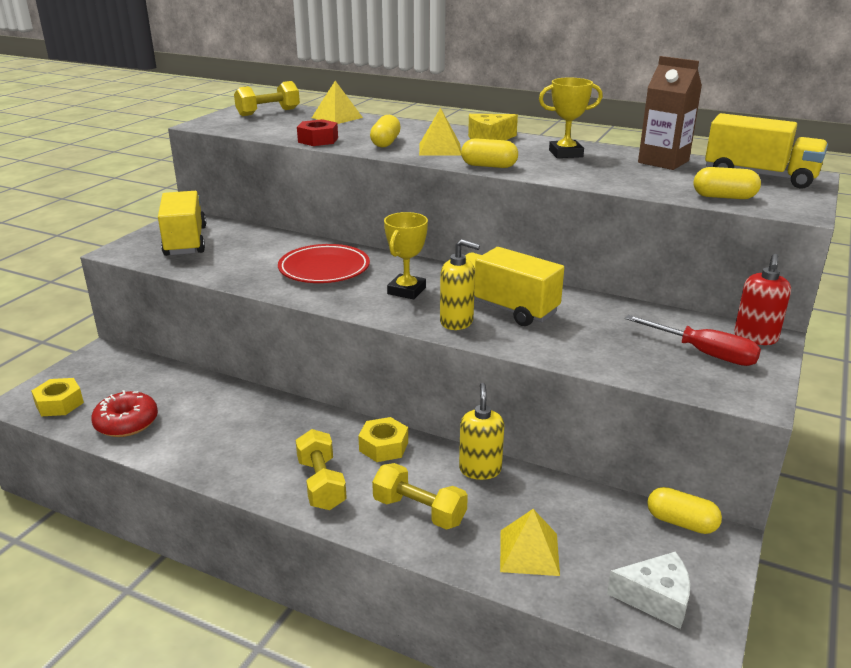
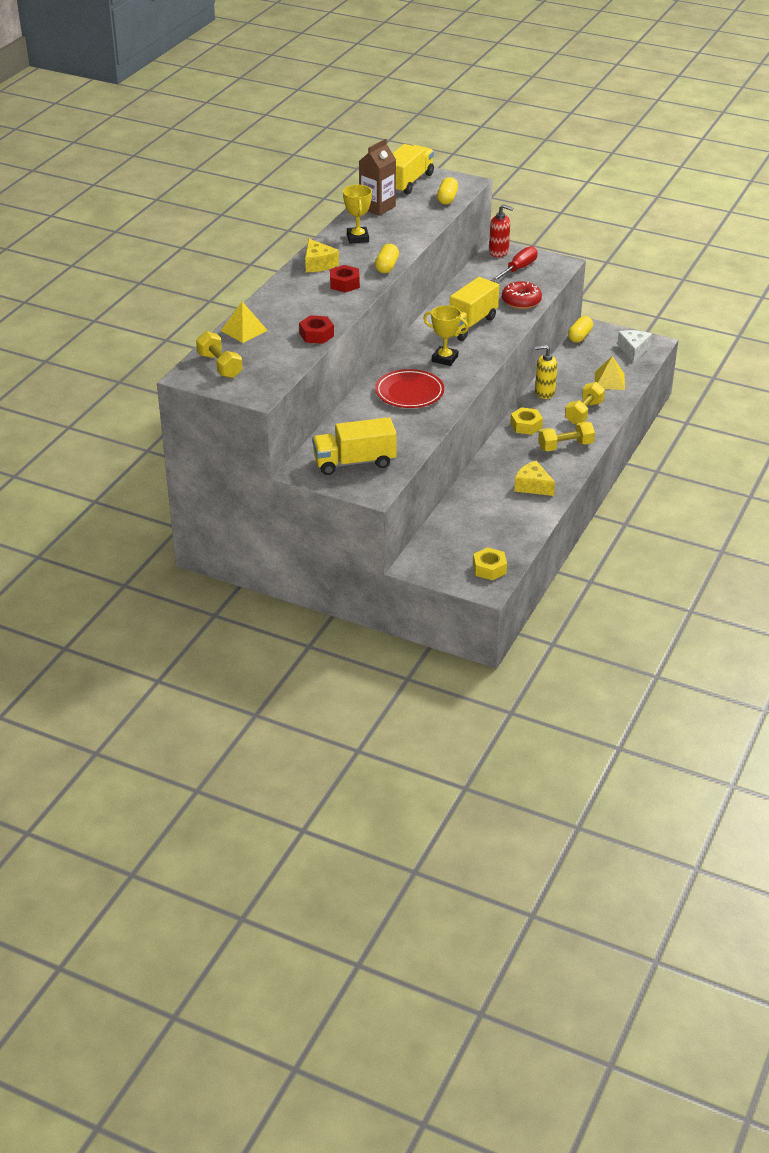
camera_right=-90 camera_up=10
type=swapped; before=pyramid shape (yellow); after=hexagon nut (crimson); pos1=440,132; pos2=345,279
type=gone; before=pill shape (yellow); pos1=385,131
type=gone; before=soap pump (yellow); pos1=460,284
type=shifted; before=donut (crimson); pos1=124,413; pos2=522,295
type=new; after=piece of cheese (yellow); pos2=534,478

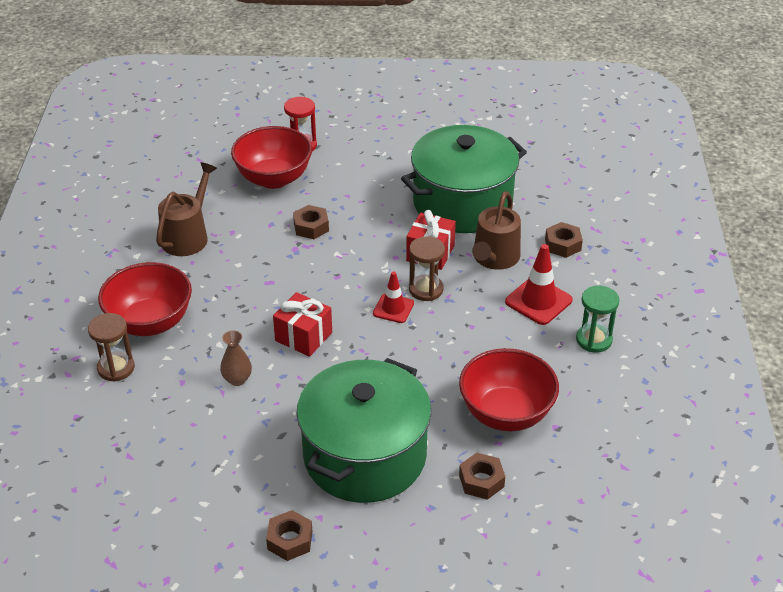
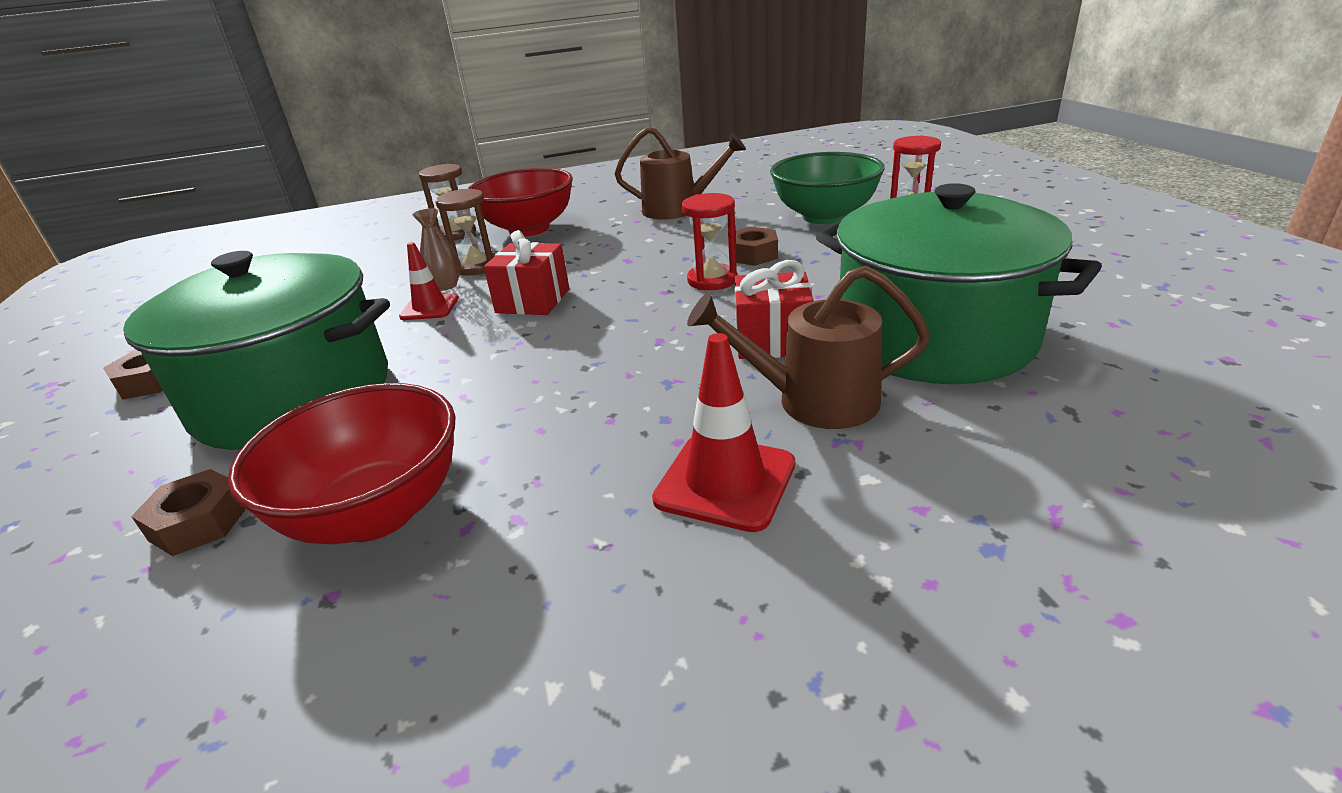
camera_right=75 camera_up=-10
type=repainted; before=bowl (crimson); after=bowl (green); pos1=271,157; pos2=827,188
type=gone; before=hexagon nut (russet); pos1=564,240
type=shifted; before=hourglass (russet); pos1=427,268; pos2=465,232
type=shifted; before=road cone (crimson); pos1=393,297; pos2=429,281
type=gone; before=hourglass (green); pos1=597,319
type=new; after=hourglass (crimson); pos2=709,241

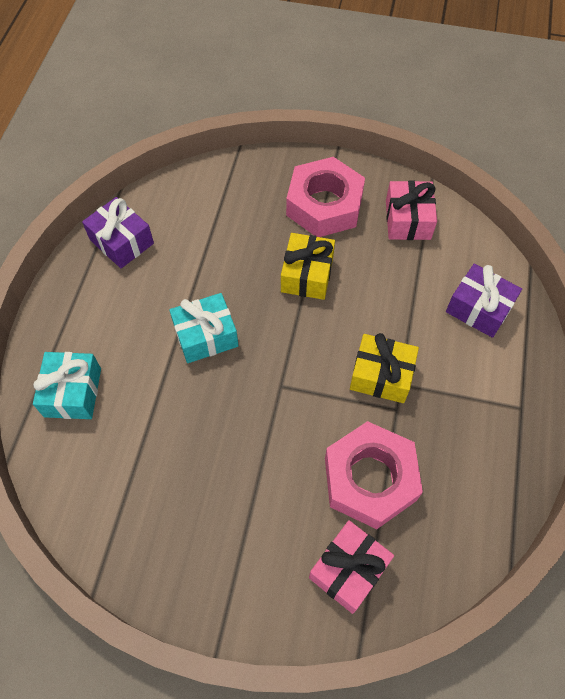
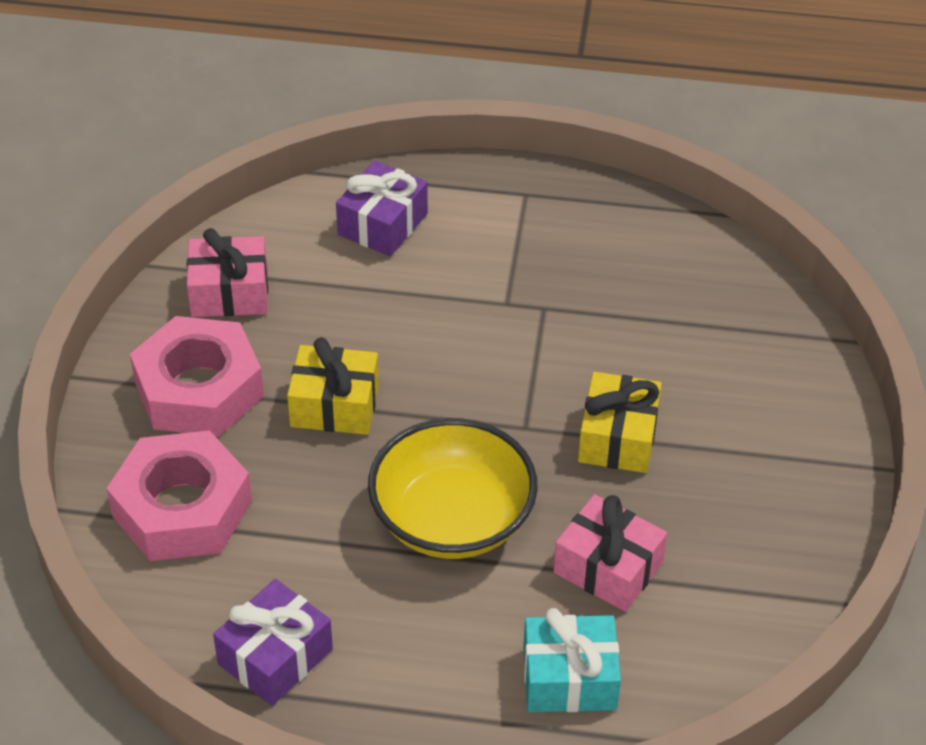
camera_right=-95 camera_up=-15
type=swapped; before=gift (aqua); after=bowl (yellow); pos1=204,328; pos2=453,488
type=shifted; before=gift (yellow); pos1=384,368; pos2=620,422
type=shifted; before=hexagon nut (pink); pos1=374,475; pos2=179,495
type=shifted; before=gift (pink); pos1=351,567; pos2=610,553

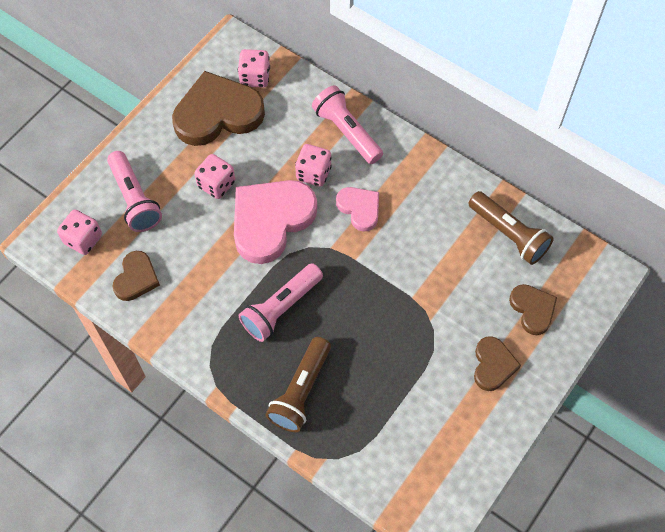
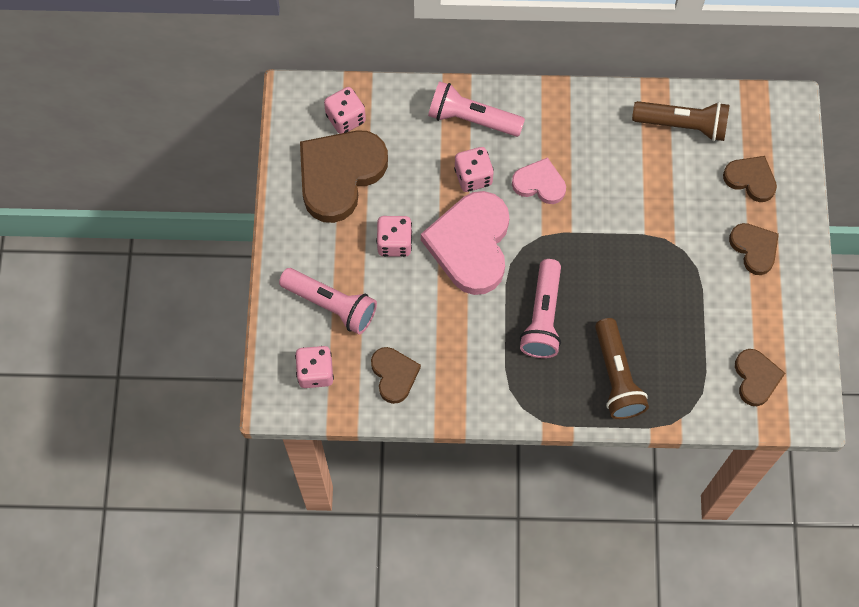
camera_right=-35 camera_up=5
type=new; after=love heart (russet); pos2=760,377

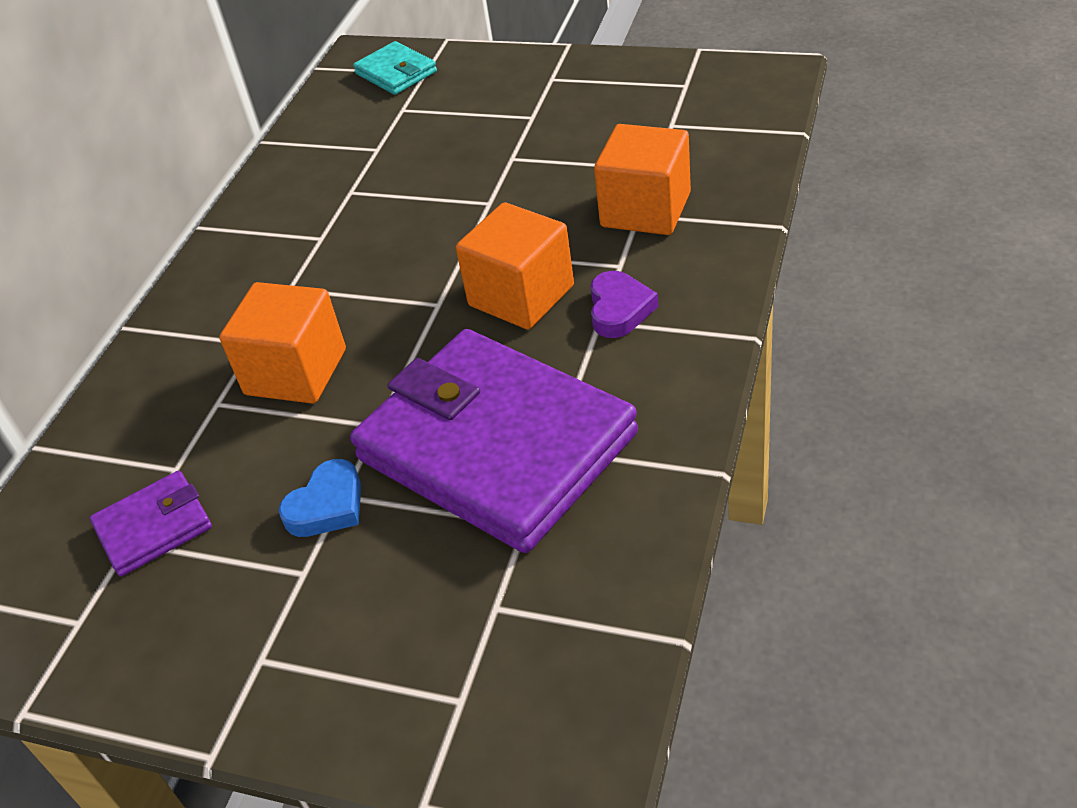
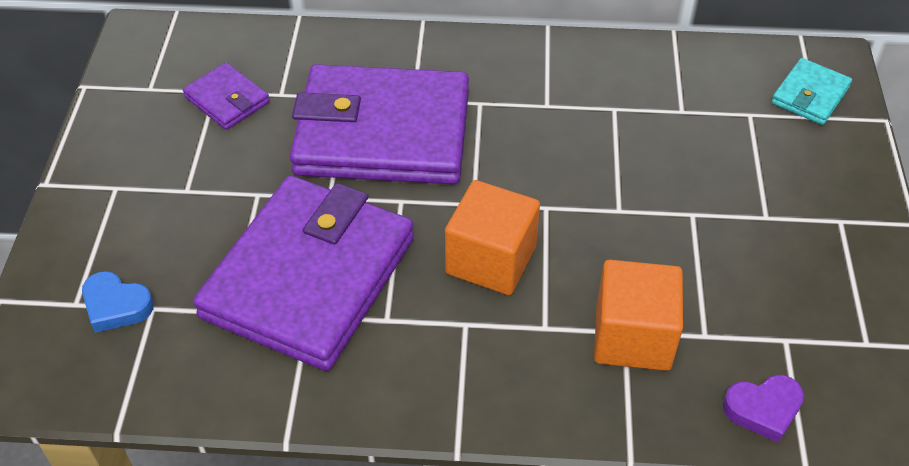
camera_right=70 camera_up=5
type=shifted; before=love heart (violet); pos1=624,304; pos2=763,409
type=swapped; before=block (orange-coloured); after=card wallet (violet); pos1=282,343; pos2=379,124
type=shifted; before=love heart (royal blue); pos1=320,498; pos2=118,302

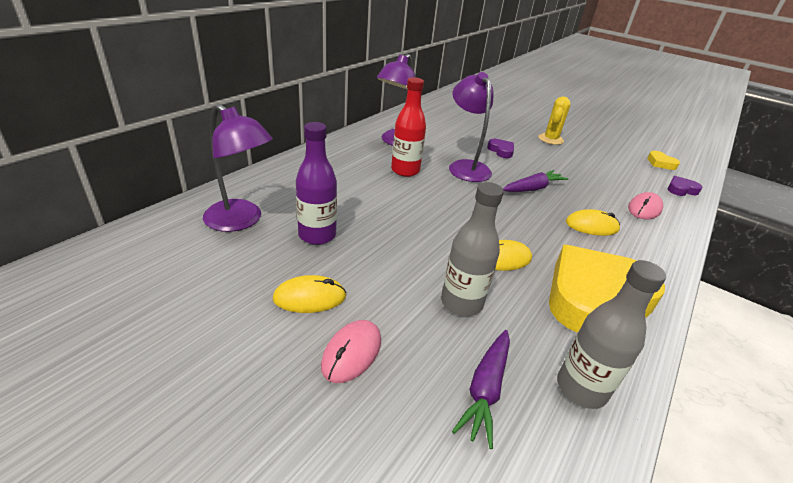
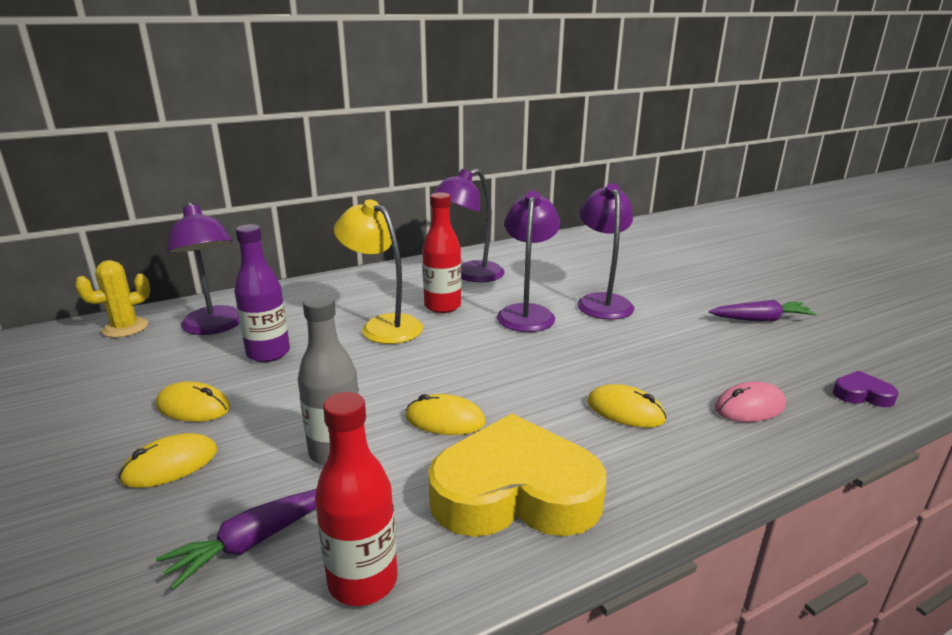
camera_right=30 camera_up=-10
type=shifted; before=prickly plant (yellow); pos1=555,120; pos2=112,299
type=swapped; before=love heart (violet); after=reading lamp (violet); pos1=500,148; pos2=605,251
type=gone; before=love heart (yellow); pos1=664,160
type=shifted; before=toy carrot (violet); pos1=535,181; pos2=763,311
type=repainted; before=bottle (grey); after=bottle (crimson); pos1=611,334; pos2=356,499
type=repainted; before=computer mouse (pink); after=computer mouse (yellow); pos1=351,351; pos2=167,460
type=new; after=reading lamp (yellow); pos2=378,271

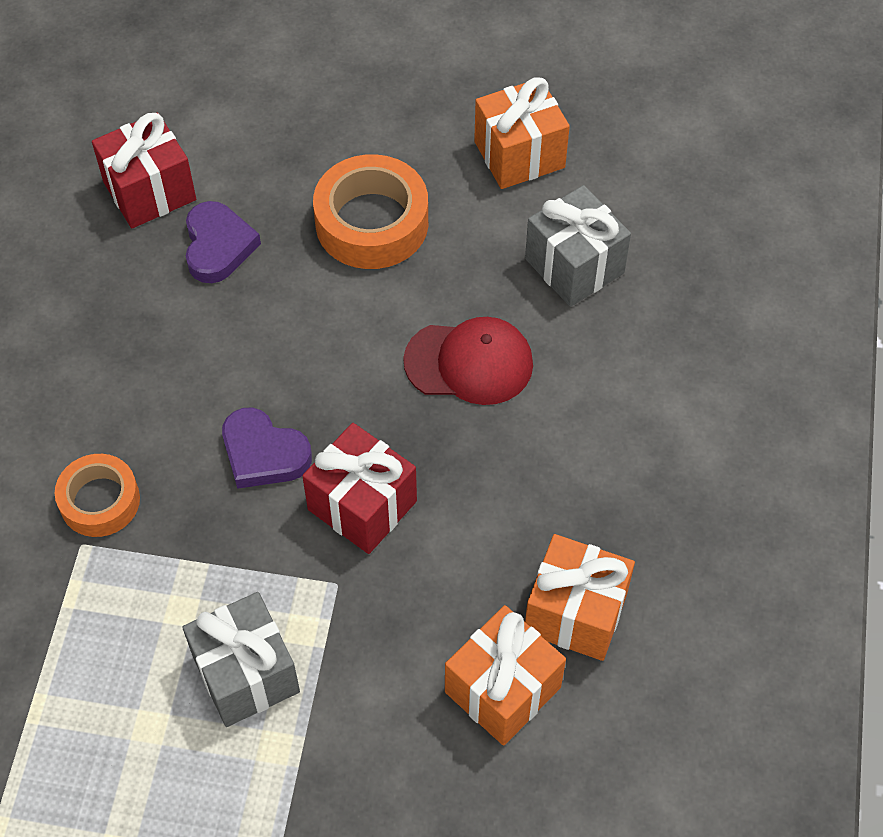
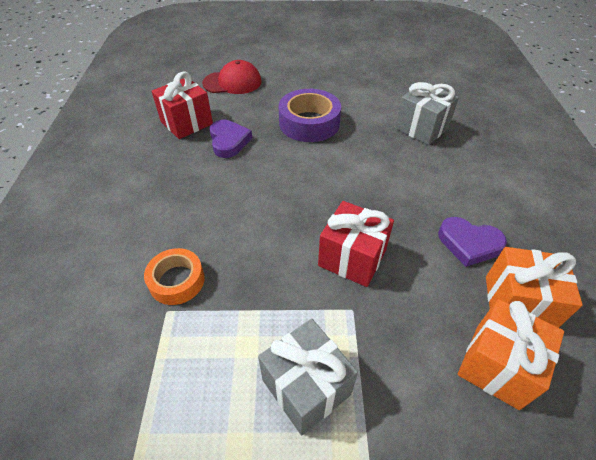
camera_right=-10 camera_up=-10
type=gone; before=gift (orange-coloured); pos1=522,133
type=repainted; before=sticky tape (orange-coloured); after=sticky tape (violet); pos1=370,211; pos2=310,115
type=shifted; before=cap (crimson); pos1=468,361; pos2=232,77
type=shifted; before=love heart (violet); pos1=267,448; pos2=472,242

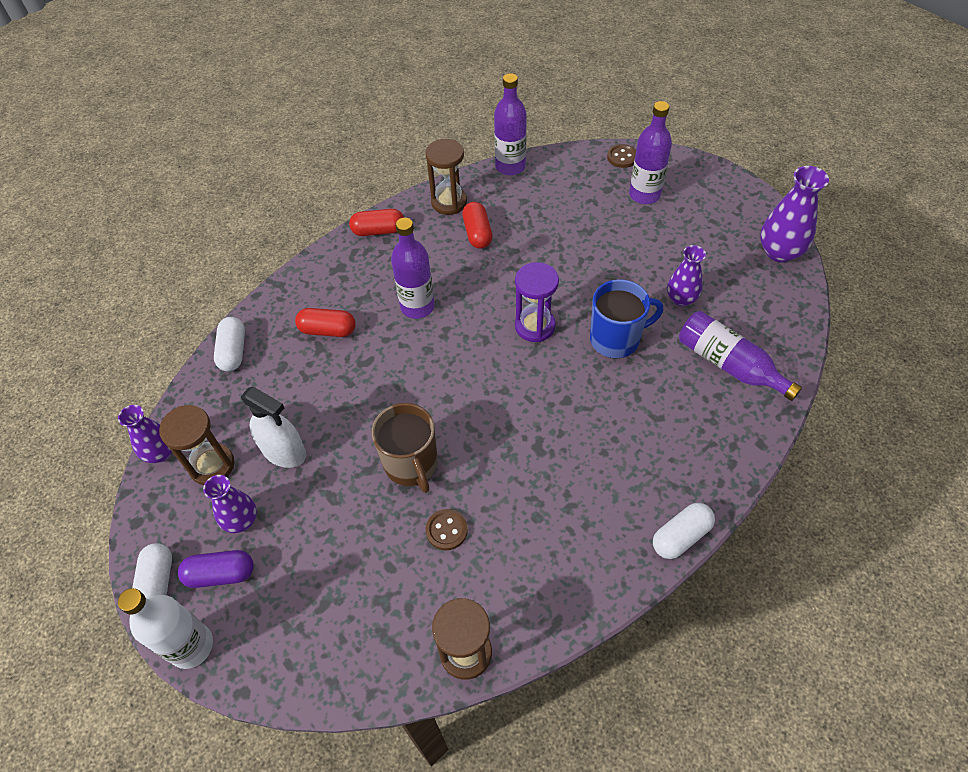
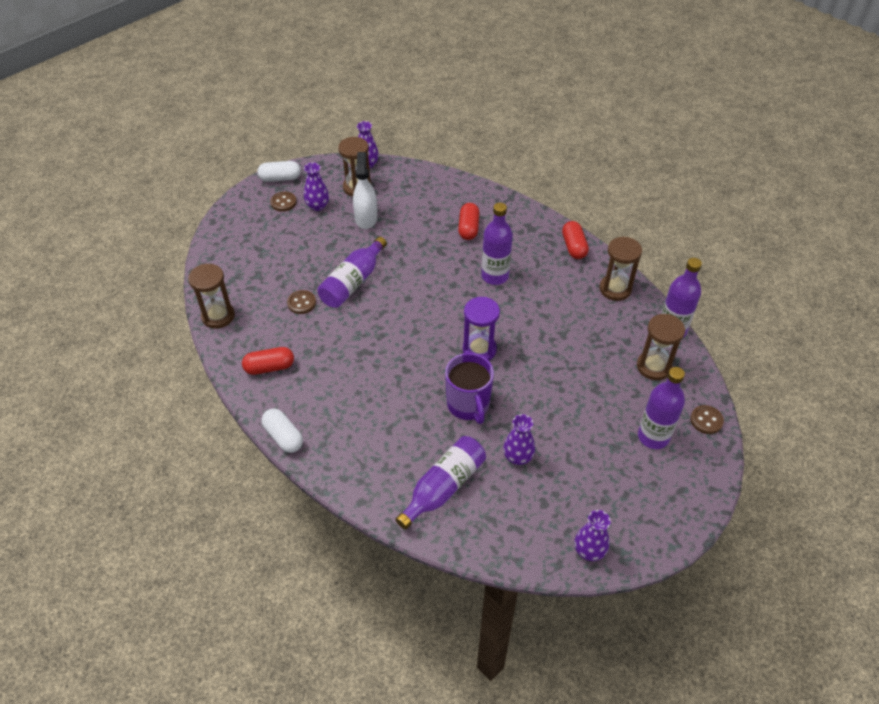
camera_right=85 camera_up=-5
type=scaled; before=vase (violet); pos1=794,214; pos2=592,535; scale=0.66
type=shifted; before=pill shape (crimson); pos1=477,225; pos2=268,361
type=repainted; before=mug (royal blue); after=mug (violet); pos1=626,319; pos2=469,388
type=gone; before=pill shape (pure white); pos1=229,344
type=rotated; before=sprayer (pure white); pos1=273,427; pos2=365,190; turn=150
type=swapped; before=mug (russet); after=bottle (violet); pos1=405,448; pos2=352,272
type=swapped; before=pill shape (violet); after=sewing button (russet); pos1=216,569; pos2=283,202
type=gone; before=bottle (pure white); pos1=165,628
type=new; after=hourglass (russet); pos2=661,347

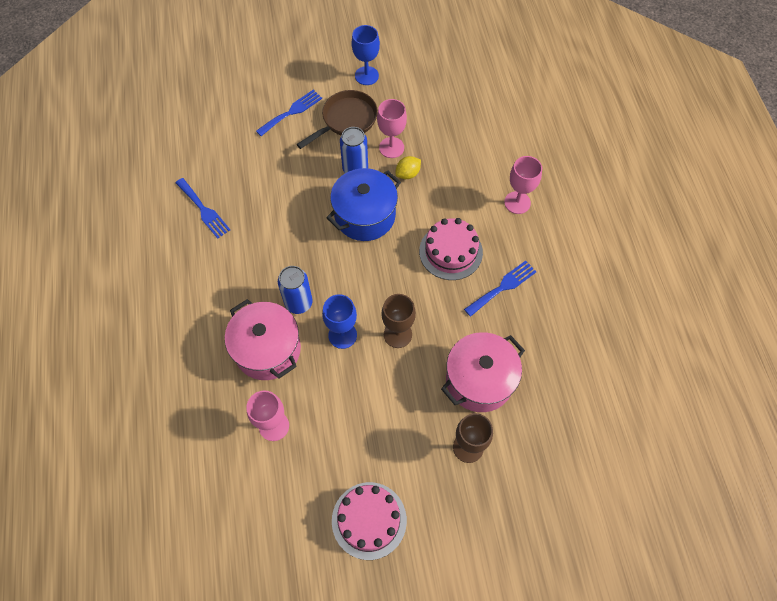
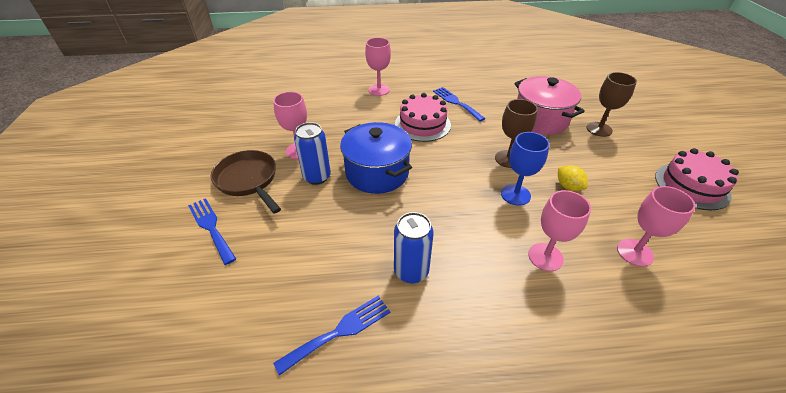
camera_right=-85 camera_up=-20
type=gone; before=chalice (royal blue); pos1=365,55
type=shifted; before=toy lemon (yellow); pos1=408,167; pos2=573,178
type=shifted; before=soda can (royal blue); pos1=295,290; pos2=414,247
type=swapped; before=cooking pot (pink); after=chalice (pink); pos1=263,339; pos2=559,230

